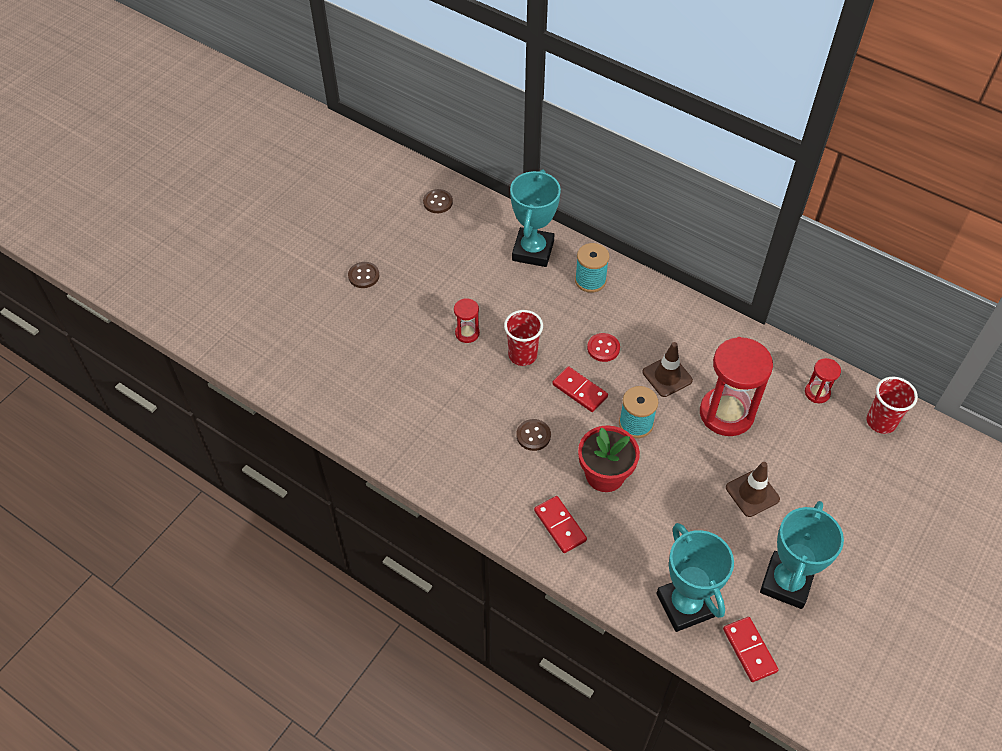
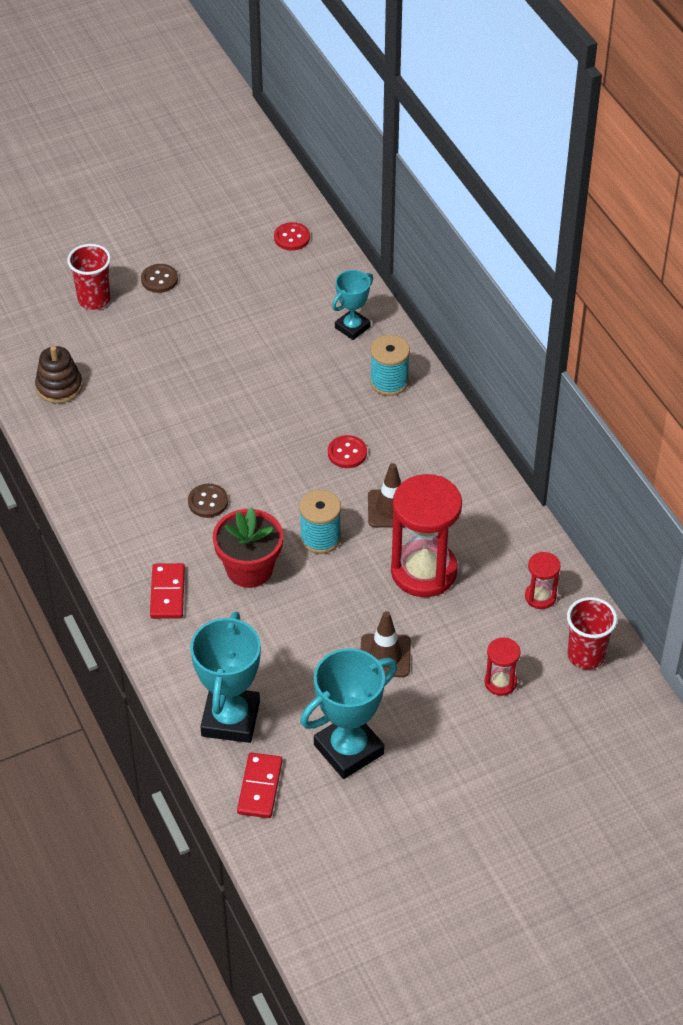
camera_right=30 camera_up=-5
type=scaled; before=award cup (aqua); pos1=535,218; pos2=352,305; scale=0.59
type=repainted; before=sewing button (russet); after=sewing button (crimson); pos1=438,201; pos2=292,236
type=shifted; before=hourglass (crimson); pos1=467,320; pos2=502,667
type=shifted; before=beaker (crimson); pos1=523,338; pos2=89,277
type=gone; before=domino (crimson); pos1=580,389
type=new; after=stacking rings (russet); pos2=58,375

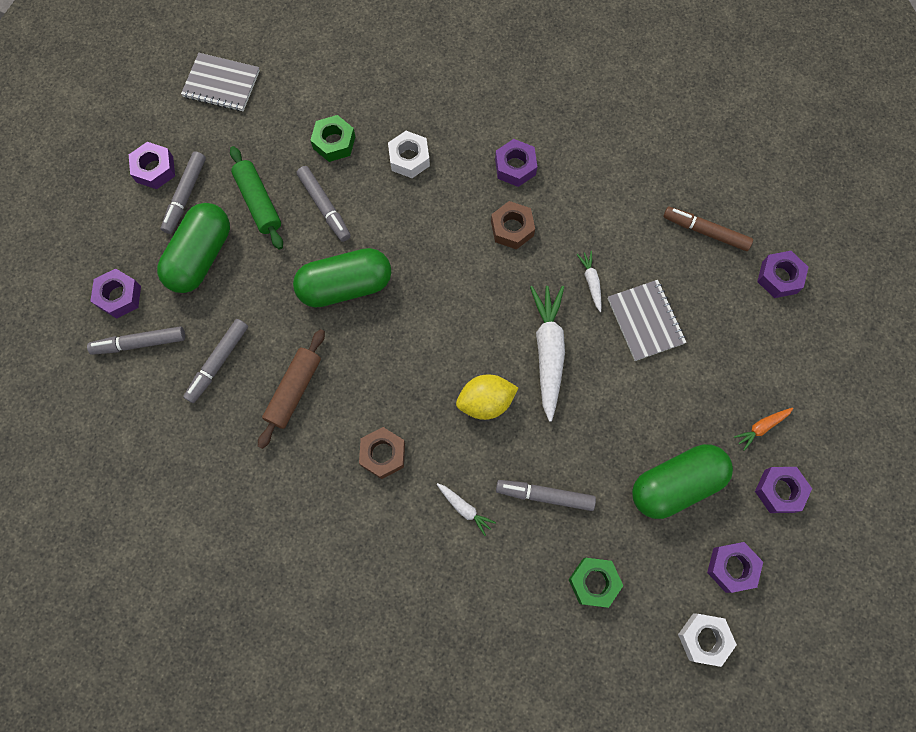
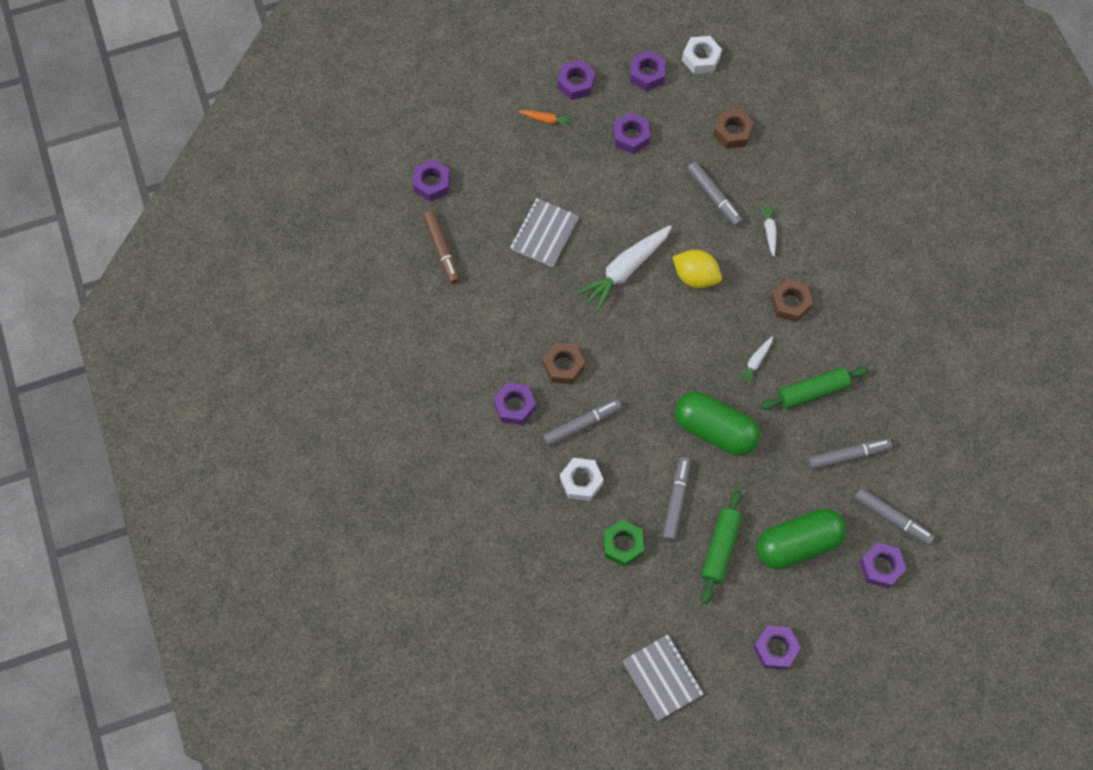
camera_right=-135 camera_up=-5
type=shifted; before=marker (grey); pos1=183,192; pos2=582,422
type=shifted; before=toy carrot (pure white); pos1=589,281; pos2=755,361
type=repainted; before=rolling pin (russet); after=rolling pin (green); pos1=291,389; pos2=814,388
type=swapped; before=pill shape (green); after=hexagon nut (violet); pos1=682,481; pos2=631,133
type=repainted; before=hexagon nut (green); after=hexagon nut (russet); pos1=595,583; pos2=734,129

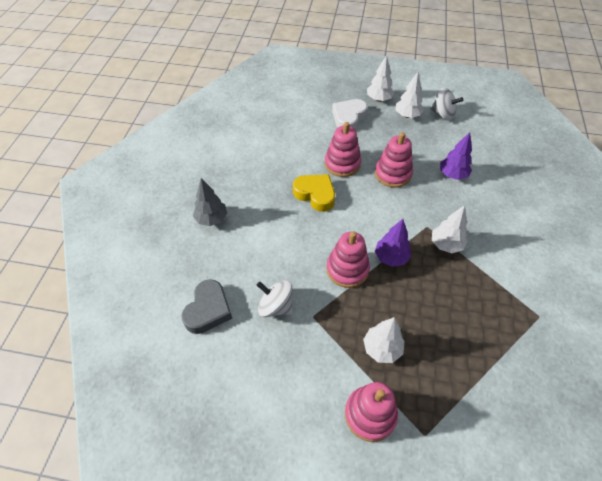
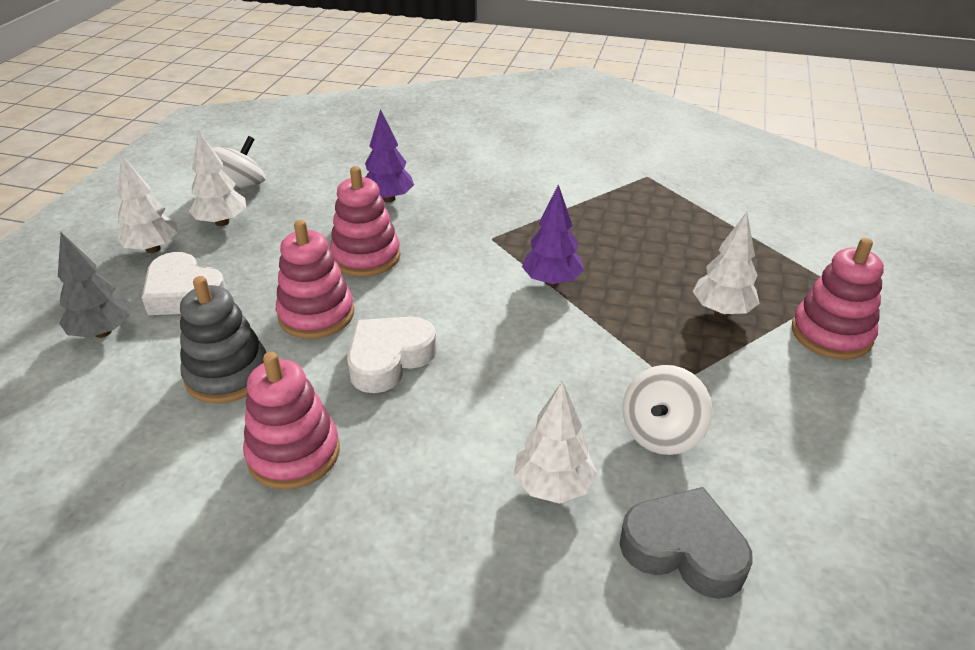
camera_right=-85 camera_up=-15
type=repainted; before=love heart (yellow); after=love heart (pure white); pos1=314,193; pos2=392,354
type=shifted; before=toy tree (grey); pos1=210,202; pos2=94,285
type=shifted; before=toy tree (pure white); pos1=450,229; pos2=555,442
type=shifted; before=stacking rings (pink); pos1=348,259; pos2=291,421
type=new; after=stacking rings (grey); pos2=223,339

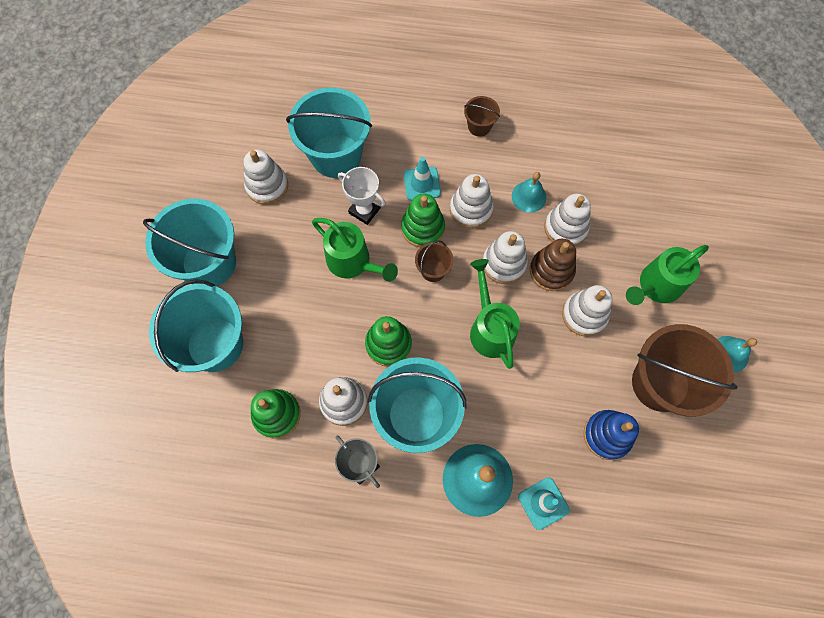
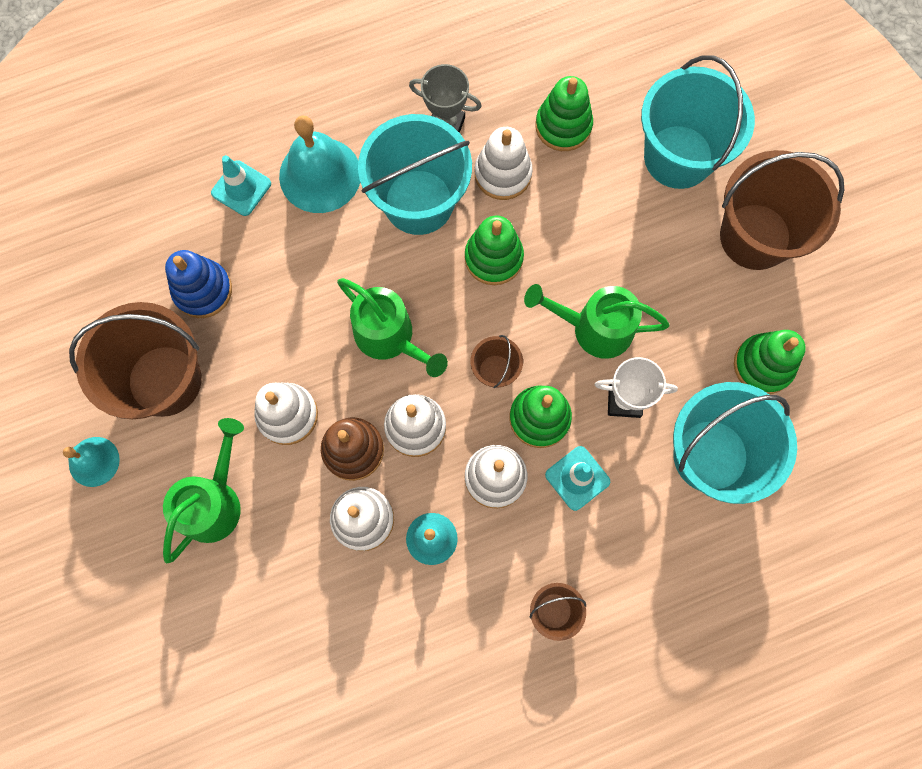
camera_right=150 camera_up=5
type=repainted; before=stacking rings (pure white); after=stacking rings (green); pos1=266,177; pos2=770,362
type=repainted; before=sand bucket (aqua); after=sand bucket (russet); pos1=189,242; pos2=782,210

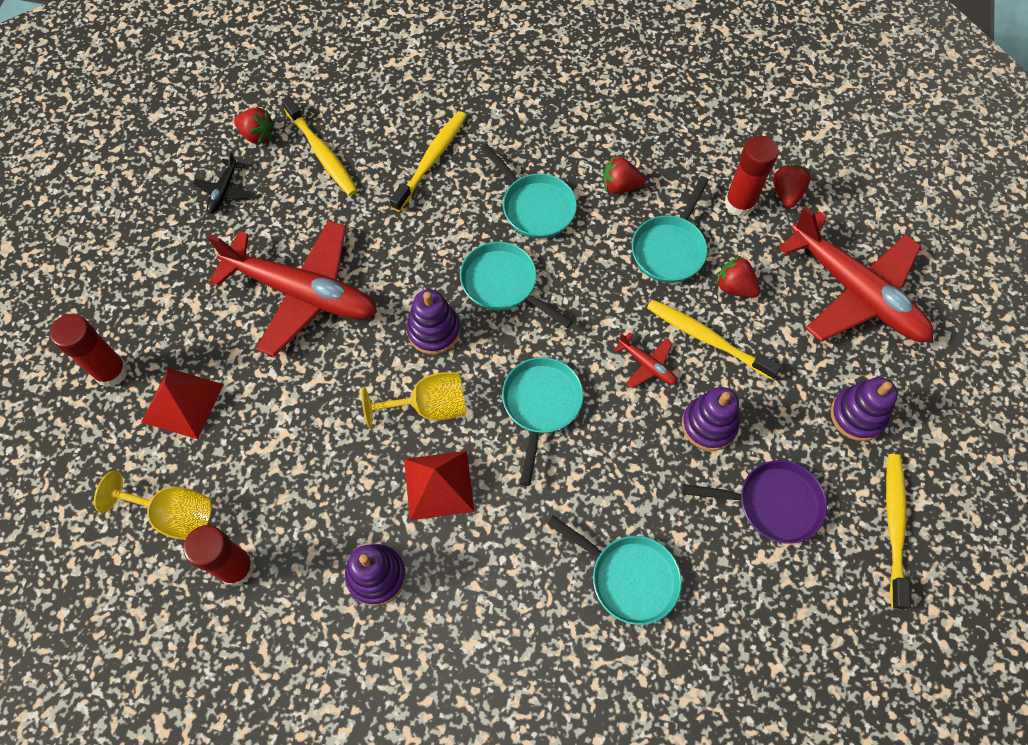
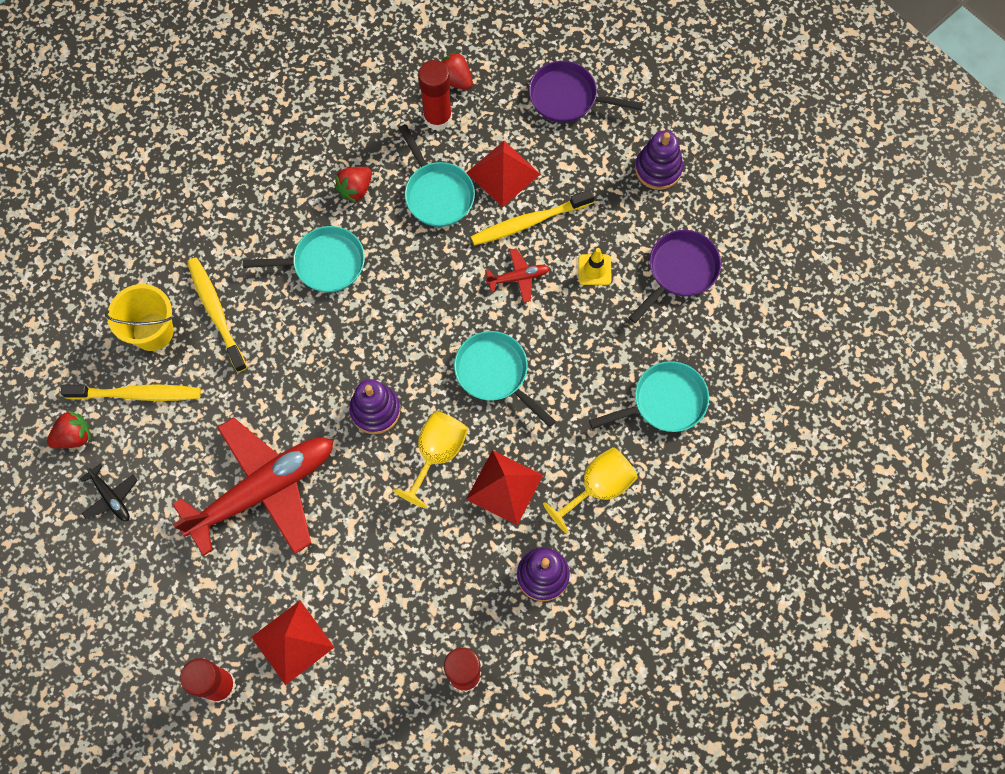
camera_right=-55 camera_up=5
type=swapped; before=plane (crimson); after=frying pan (violet); pos1=856,274; pos2=586,92
type=gone; before=frying pan (aqua); pos1=516,285
type=swapped; before=berry (crimson); after=pyramid shape (crimson); pos1=738,277; pos2=504,174
type=swapped; before=stacking rings (violet); after=road cone (yellow); pos1=710,419; pos2=595,266
type=gone; before=toothbrush (yellow); pos1=898,532
type=shifted; before=chalice (yellow); pos1=153,505; pos2=590,490
type=new; after=sand bucket (yellow); pos2=139,317

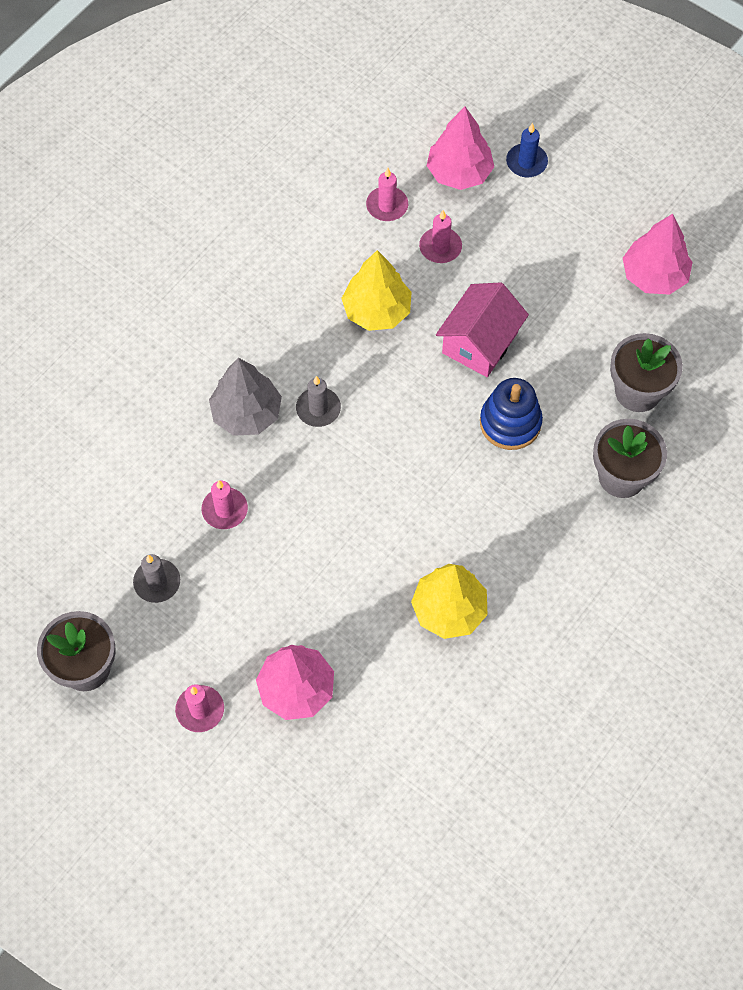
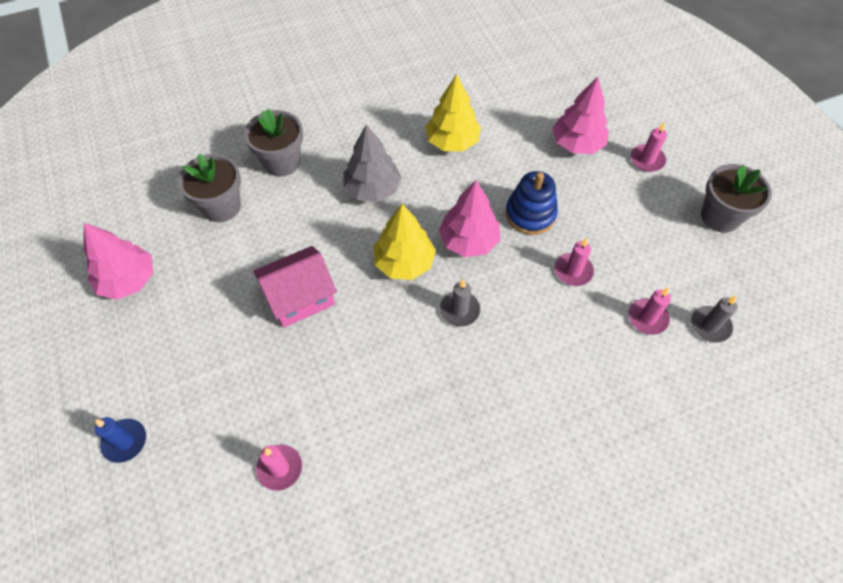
camera_right=-150 camera_up=-5
type=shifted; before=toy tree (pink); pos1=460,148; pos2=469,218
type=shifted; before=pillar candle (pink); pos1=440,236; pos2=650,311
type=shifted; before=toy tree (yellow); pos1=376,290; pos2=404,242
type=shifted; before=toy tree (grey); pos1=245,397; pos2=372,163
type=shifted; before=stacking rings (royal blue); pos1=511,414; pos2=531,203
type=shifted; before=pillar candle (grey); pos1=156,578; pos2=714,319

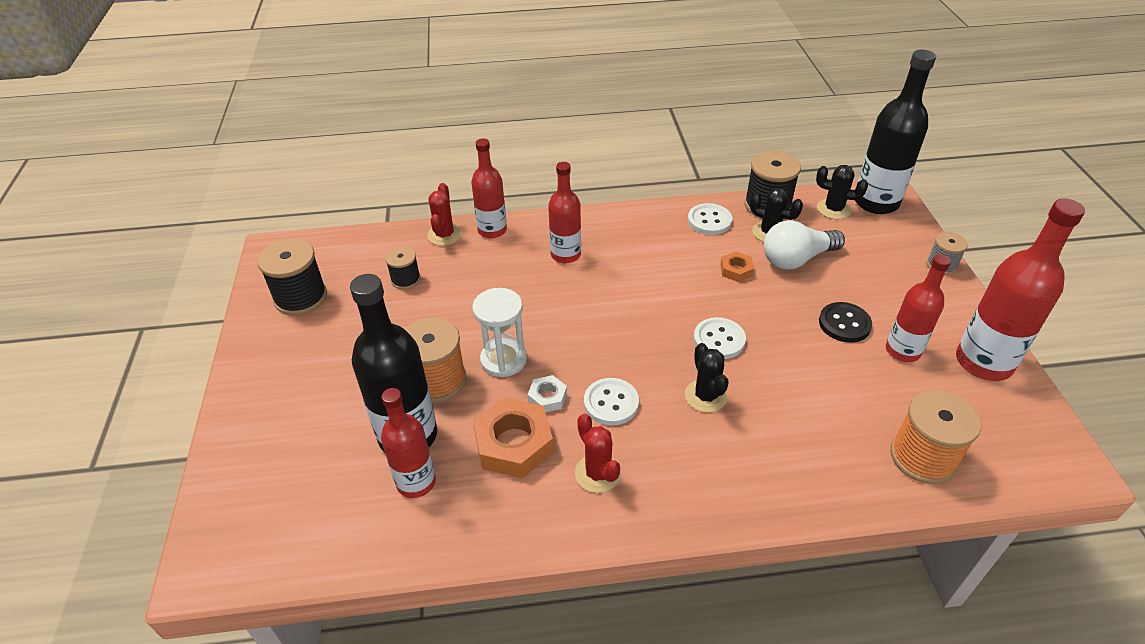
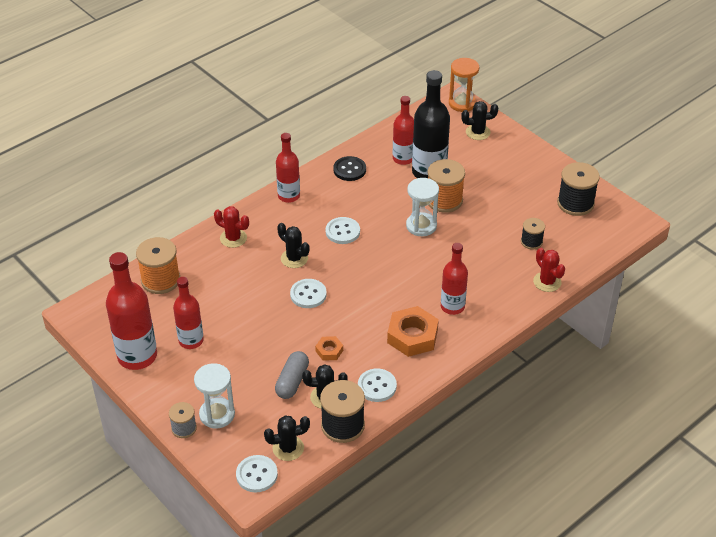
camera_right=145 camera_up=0
type=swapped; before=bottle (ebony); after=sewing button (pure white); pos1=895,132; pos2=257,473
type=shifted; before=bottle (crimson); pos1=489,188; pos2=288,168
type=swapped; before=lightbulb (pure white); after=pill shape (grey); pos1=804,245; pos2=292,375
type=shifted; before=sewing button (ebony); pos1=845,322; pos2=349,168
type=gone; before=hexagon nut (pure white); pos1=547,393
type=shifted; before=hexagon nut (orange-coloured); pos1=513,437; pos2=413,331
type=shifted; before=prickly plant (crimson); pos1=598,453; pos2=231,227
type=new; after=hourglass (orange-coloured); pos2=464,85
type=new; after=prickly plant (ebony); pos2=479,120
type=new; after=hourglass (pure white); pos2=214,395

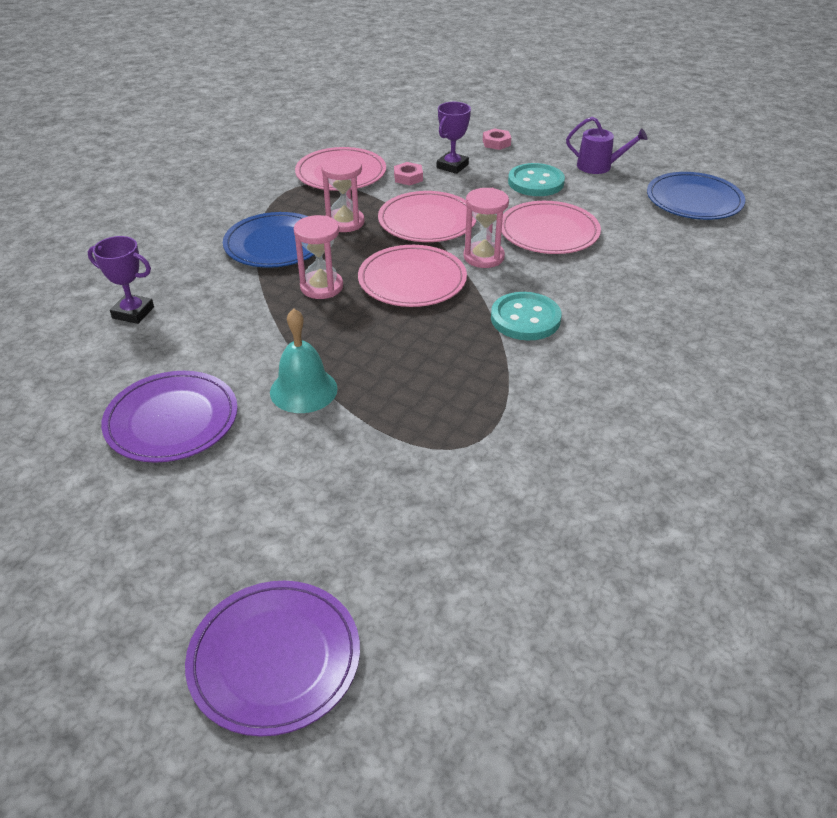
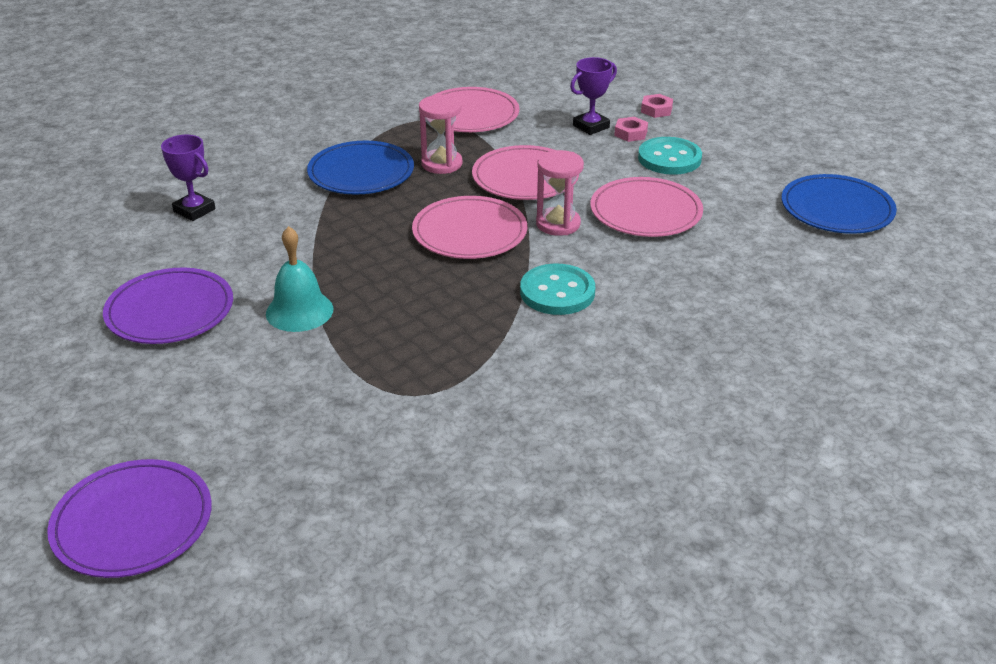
camera_right=20 camera_up=-5
type=gone; before=watering pot (violet); pos1=606,145
type=shifted; before=hexagon nut (pink); pos1=408,173; pos2=631,129
type=gone; before=hourglass (pink); pos1=318,257

